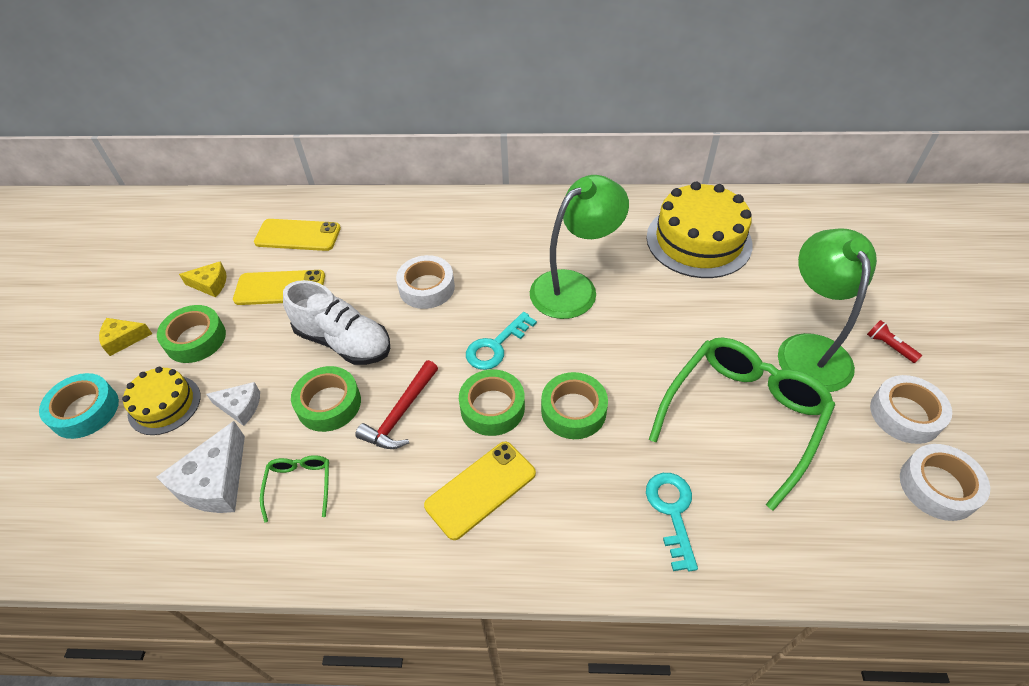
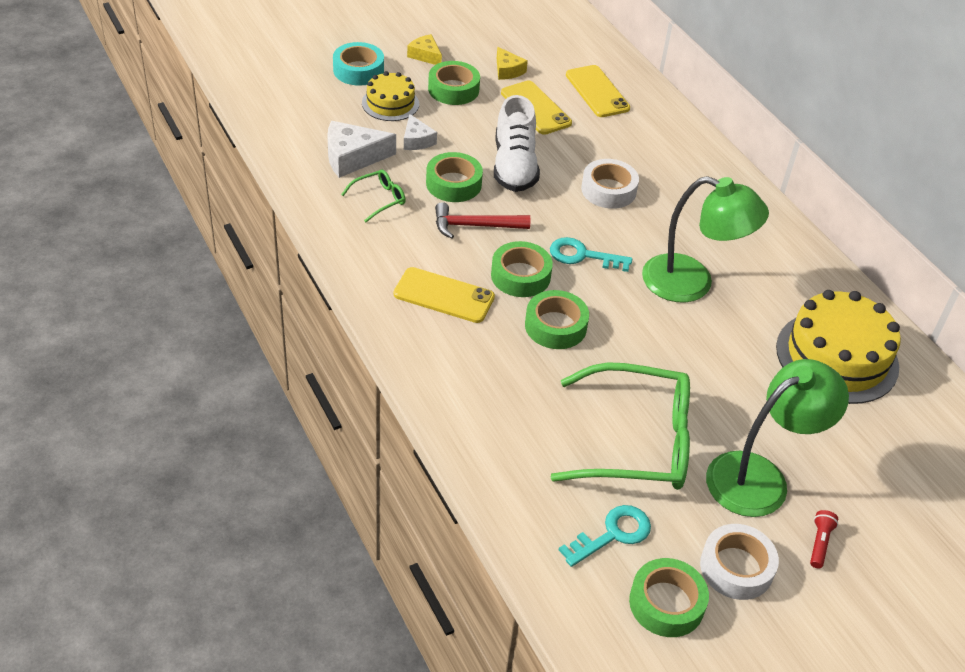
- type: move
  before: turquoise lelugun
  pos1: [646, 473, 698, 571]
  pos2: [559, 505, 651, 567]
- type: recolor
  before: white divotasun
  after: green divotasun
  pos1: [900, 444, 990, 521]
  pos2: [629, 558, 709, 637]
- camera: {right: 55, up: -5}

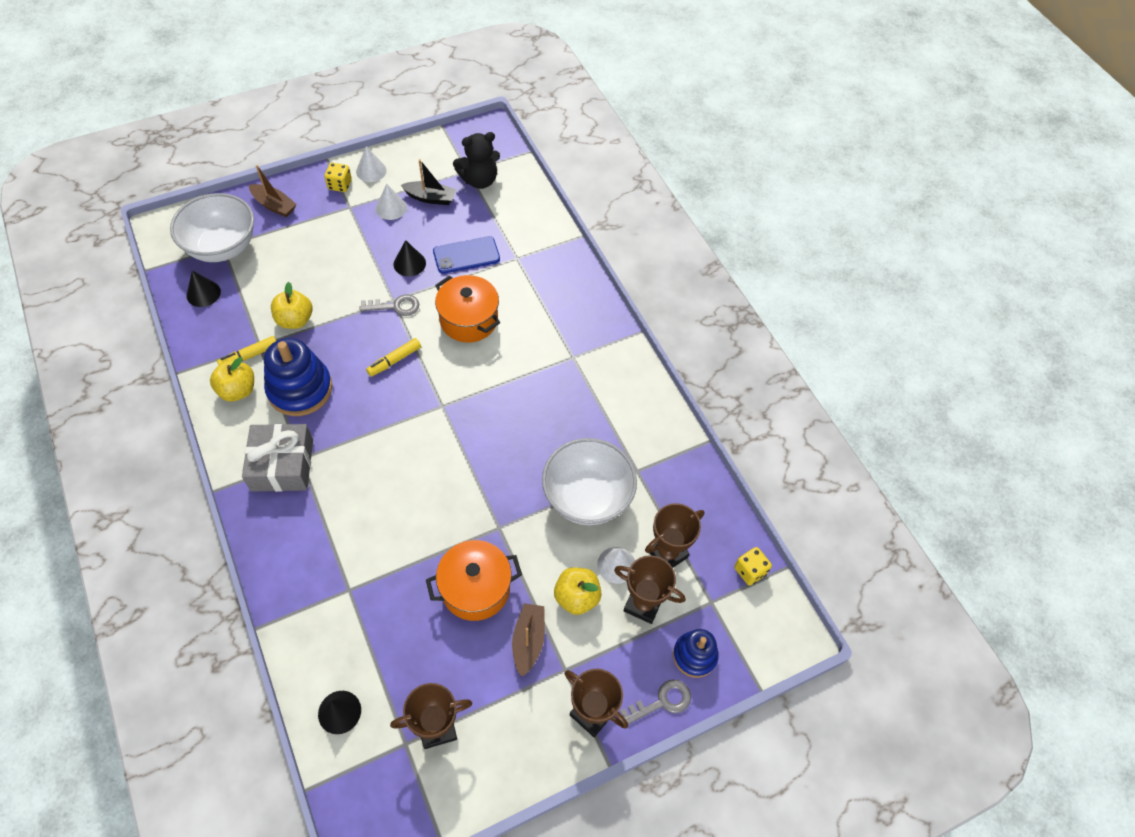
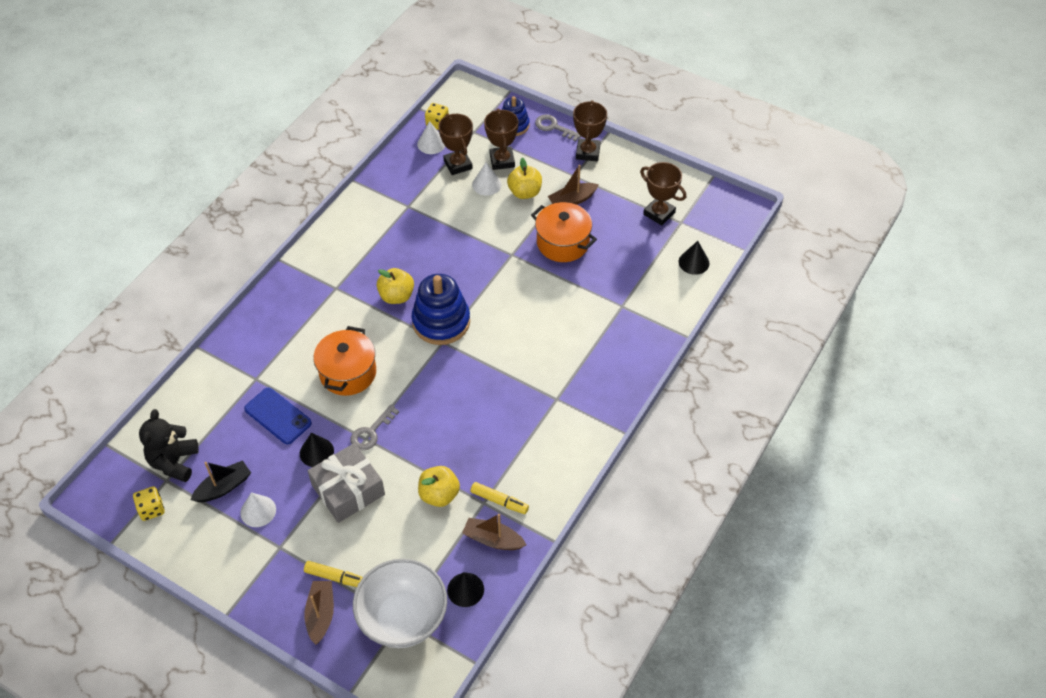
- type: move
  before: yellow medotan
  pos1: [325, 163, 352, 192]
  pos2: [133, 486, 165, 521]
- type: rotate
  before: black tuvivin
  pos1: [453, 132, 500, 189]
  pos2: [139, 409, 199, 482]
  turn: -120
- type: rotate
  before: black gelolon
  pos1: [401, 159, 456, 205]
  pos2: [190, 460, 251, 502]
  turn: 75
- type: move
  before: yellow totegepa
  pos1: [366, 338, 421, 377]
  pos2: [304, 561, 363, 587]
- type: move
  before: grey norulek
  pos1: [242, 424, 313, 492]
  pos2: [308, 443, 385, 523]
- type: rotate
  before: grey lelugun
  pos1: [359, 294, 419, 316]
  pos2: [351, 405, 399, 451]
  turn: -105
- type: move
  before: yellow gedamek
  pos1: [210, 357, 254, 401]
  pos2: [377, 268, 414, 304]
- type: move
  before: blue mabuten
  pos1: [264, 338, 332, 416]
  pos2: [412, 274, 470, 345]
- type: move
  before: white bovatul
  pos1: [356, 146, 387, 182]
  pos2: [417, 121, 445, 154]
- type: rotate
  before: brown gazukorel
  pos1: [645, 503, 704, 568]
  pos2: [438, 114, 473, 175]
  turn: 45
- type: insert
  after: brown gelolon
  pos2: [462, 514, 526, 550]
- type: delete
  before: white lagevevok
  pos1: [542, 438, 637, 525]
- camera: {right: -120, up: -5}

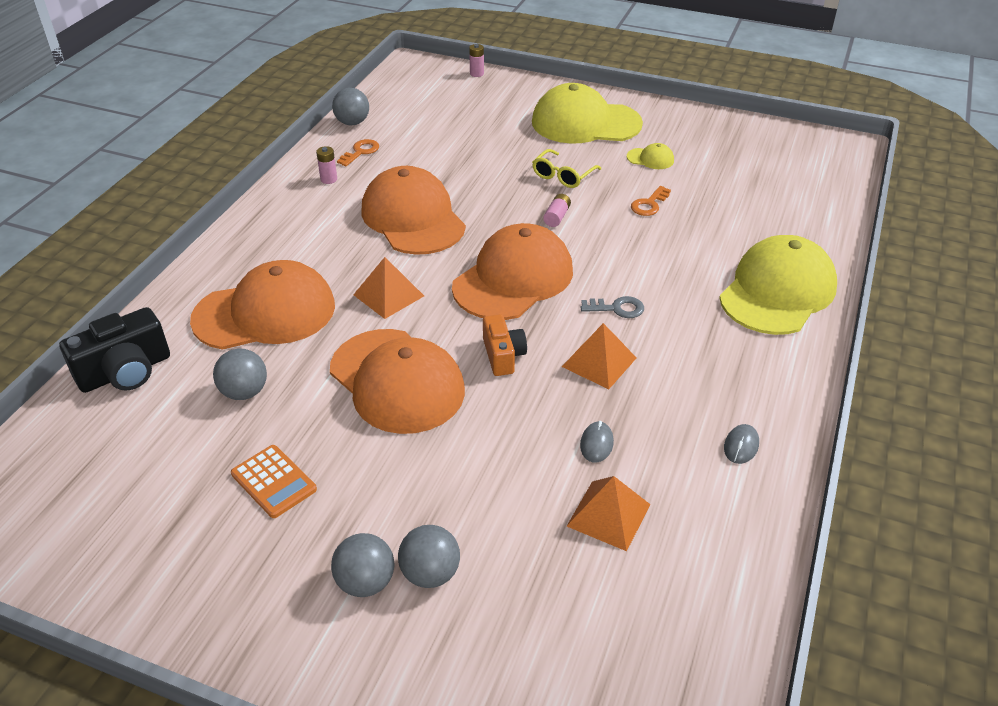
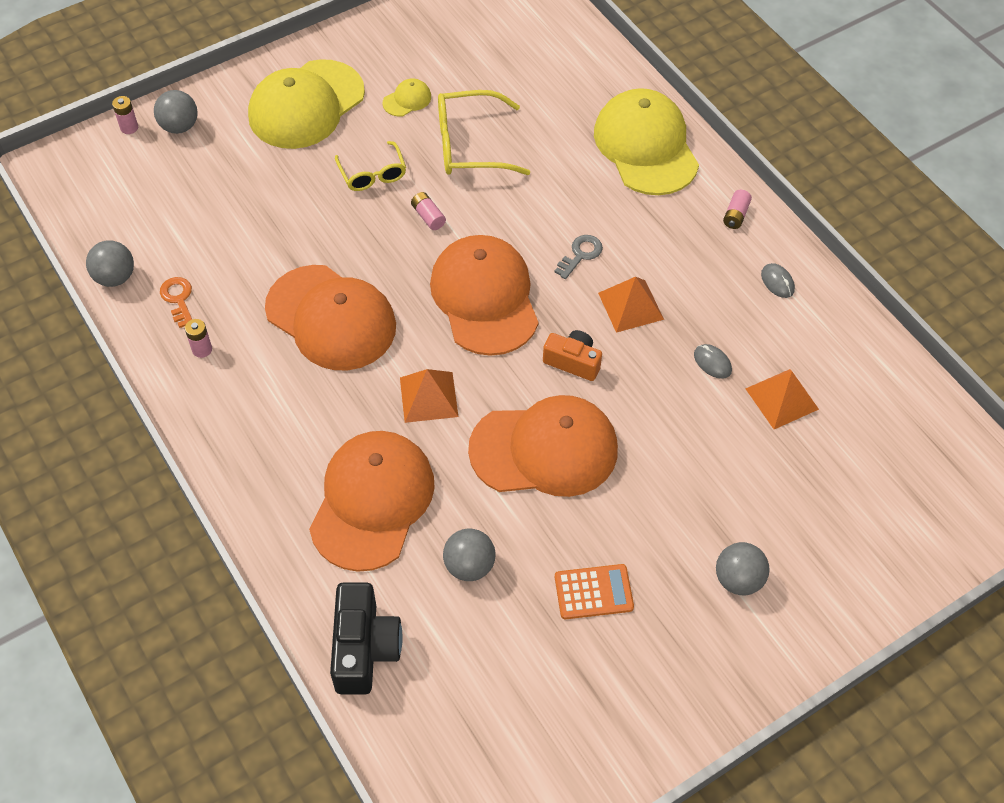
- type: move
  before: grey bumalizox
  pos1: [398, 525, 460, 588]
  pos2: [154, 90, 198, 134]
- type: rotate
  before: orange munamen
  pos1: [361, 166, 466, 255]
  pos2: [265, 265, 396, 370]
  turn: -150
- type: replace
  before: orange lelugun
  after: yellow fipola
  pos1: [631, 186, 671, 216]
  pos2: [438, 90, 530, 175]
- type: insert
  after: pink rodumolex
  pos2: [723, 190, 752, 229]
- camera: {right: -55, up: 15}

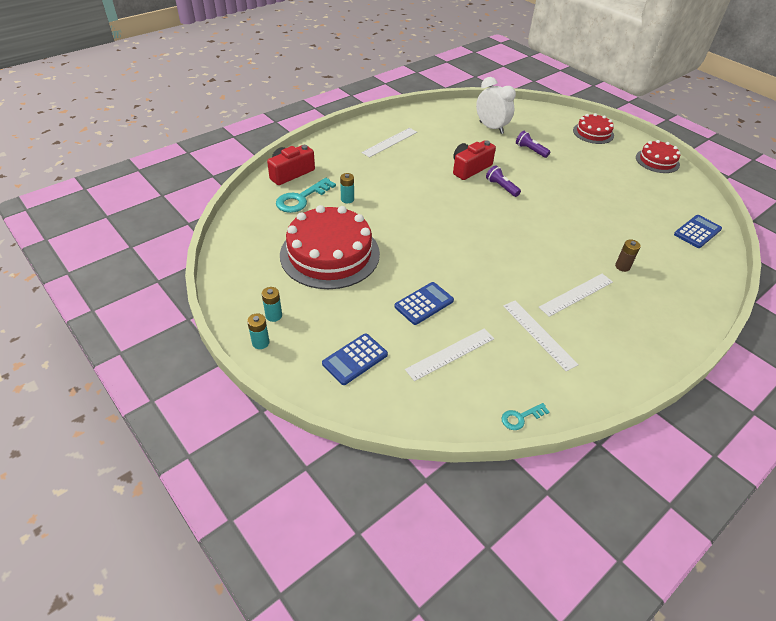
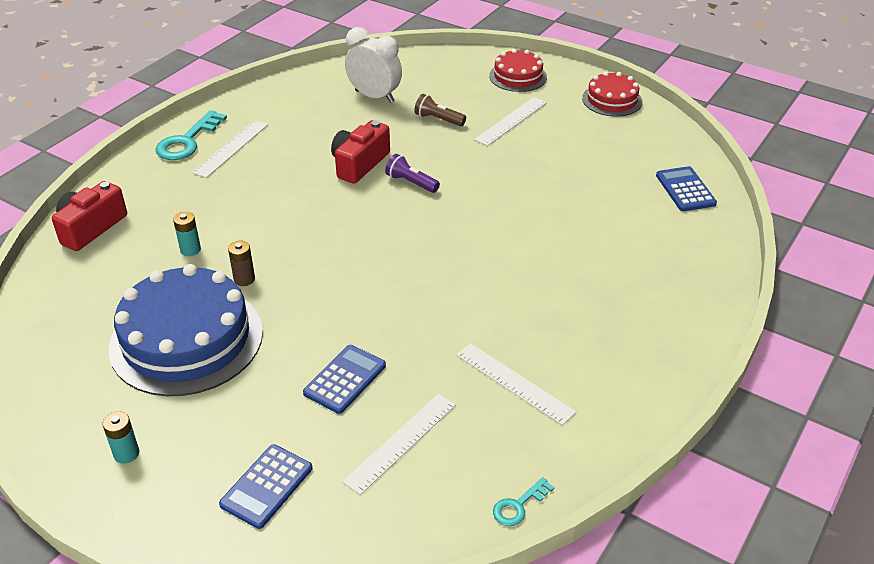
- type: recolor
  before: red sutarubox
  after: blue sutarubox
  pos1: [280, 205, 380, 289]
  pos2: [109, 264, 263, 396]
- type: move
  before: turquoise lelugun
  pos1: [276, 178, 336, 213]
  pos2: [155, 110, 227, 160]
- type: move
  before: brown rodumolex
  pos1: [615, 239, 641, 272]
  pos2: [228, 241, 255, 286]
- type: recolor
  before: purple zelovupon
  after: brown zelovupon
  pos1: [516, 131, 550, 158]
  pos2: [414, 94, 466, 126]
- type: move
  before: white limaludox
  pos1: [539, 274, 613, 317]
  pos2: [474, 97, 547, 146]
- type: rotate
  before: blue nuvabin
  pos1: [674, 215, 722, 248]
  pos2: [656, 166, 717, 211]
  turn: -45
- type: delete
  before: turquoise rodumolex
  pos1: [247, 313, 270, 349]
- camera: {right: -15, up: -5}

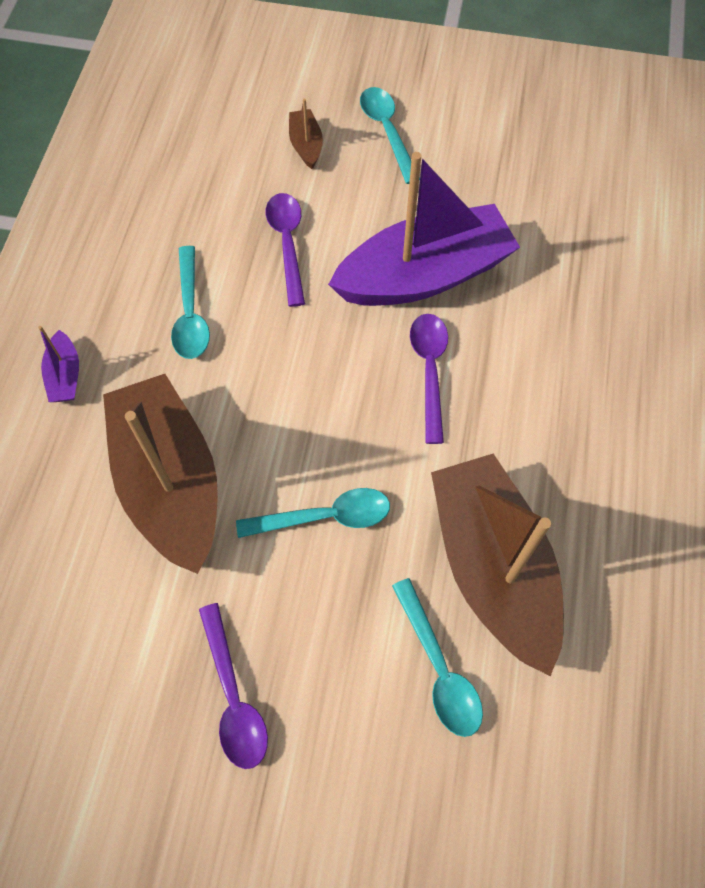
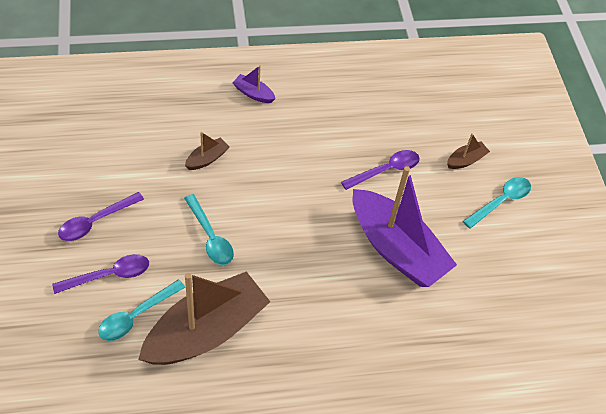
- type: move
  before: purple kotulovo
  pos1: [410, 314, 448, 444]
  pos2: [52, 254, 149, 294]
- type: resize
  before: brown gelolon
  pos1: [103, 374, 218, 574]
  pos2: [185, 132, 229, 170]
  scale: 0.41
- type: rotate
  before: purple gelolon
  pos1: [38, 326, 79, 402]
  pos2: [232, 65, 276, 103]
  turn: 60
- type: delete
  before: turquoise kotulovo
  pos1: [171, 246, 210, 359]
- camera: {right: 65, up: -10}

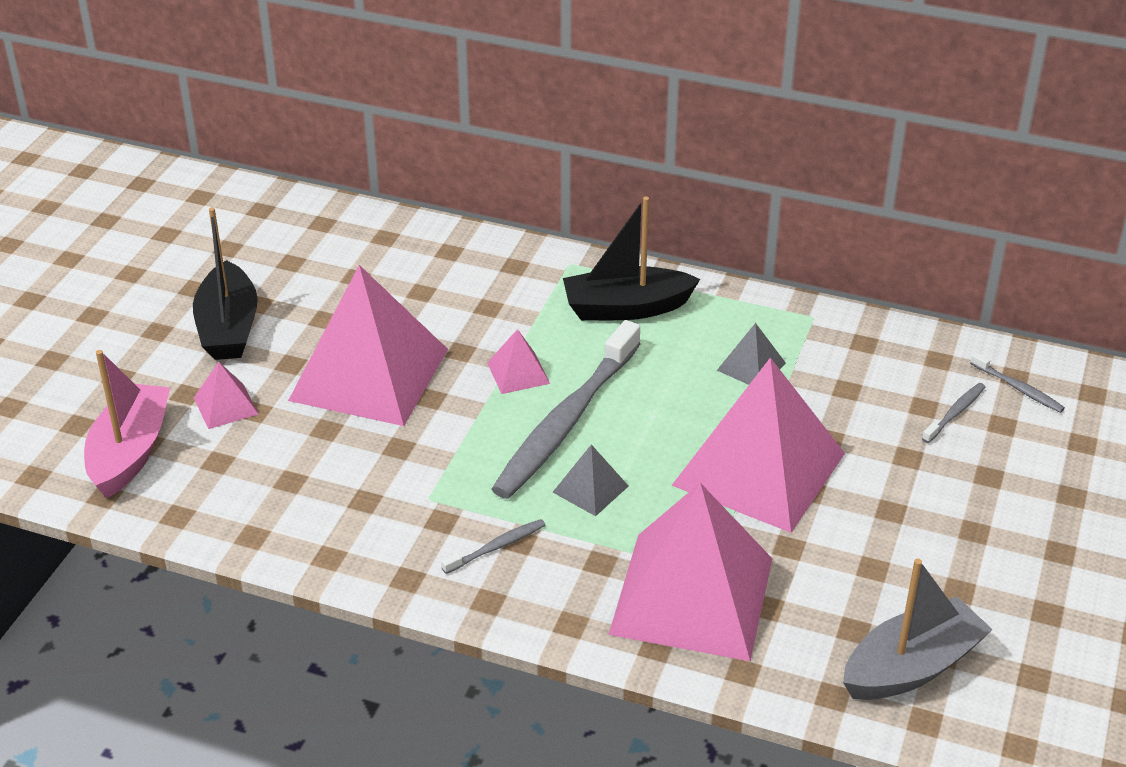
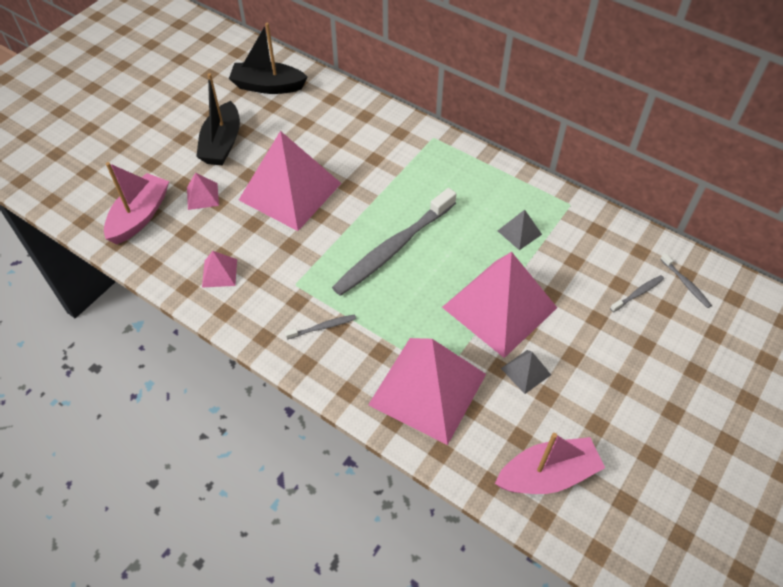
- type: move
  before: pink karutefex
  pos1: [487, 329, 550, 394]
  pos2: [202, 251, 237, 288]
- type: move
  before: black gelolon
  pos1: [563, 197, 700, 320]
  pos2: [229, 23, 308, 94]
- type: recolor
  before: grey gelolon
  after: pink gelolon
  pos1: [843, 558, 993, 700]
  pos2: [495, 433, 605, 494]
- type: move
  before: grey karutefex
  pos1: [553, 444, 628, 516]
  pos2: [501, 350, 551, 394]
- camera: {right: 15, up: 15}

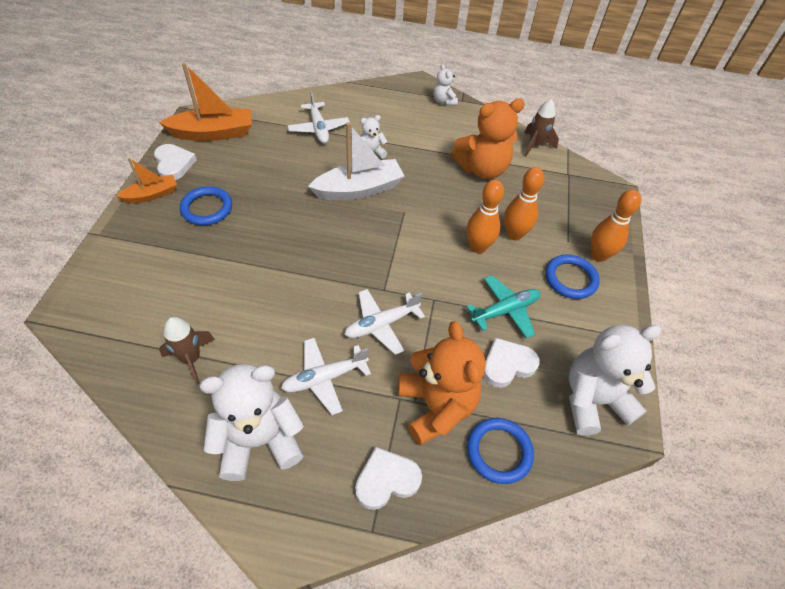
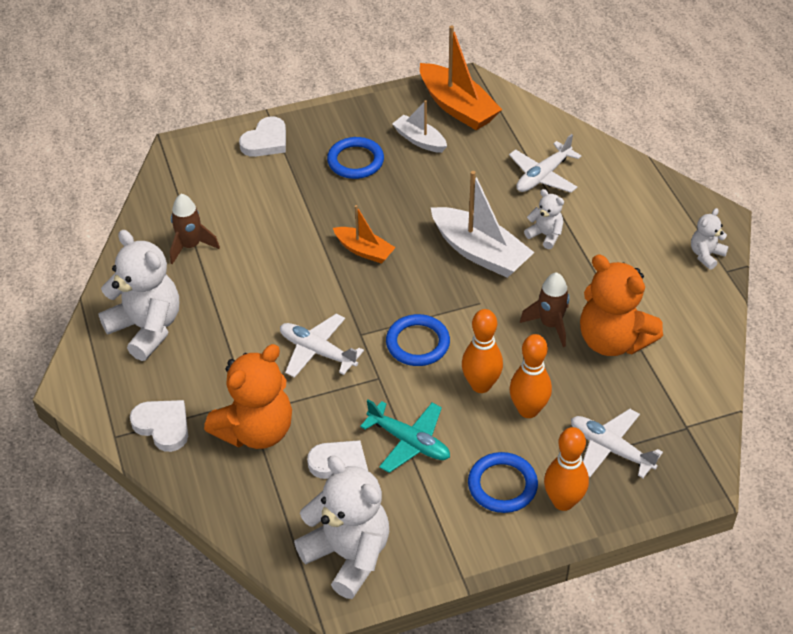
- type: move
  before: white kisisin
  pos1: [154, 144, 197, 180]
  pos2: [239, 116, 286, 157]
- type: move
  before: orange gelolon
  pos1: [116, 158, 177, 203]
  pos2: [333, 205, 396, 264]
- type: move
  before: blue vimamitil
  pos1: [467, 418, 534, 484]
  pos2: [386, 314, 450, 366]
- type: insert
  after: white gelolon
  pos2: [392, 100, 447, 153]
- type: move
  before: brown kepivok
  pos1: [524, 99, 559, 156]
  pos2: [520, 272, 570, 347]
- type: move
  before: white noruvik
  pos1: [281, 338, 371, 415]
  pos2: [571, 409, 663, 478]
- camera: {right: 65, up: -5}

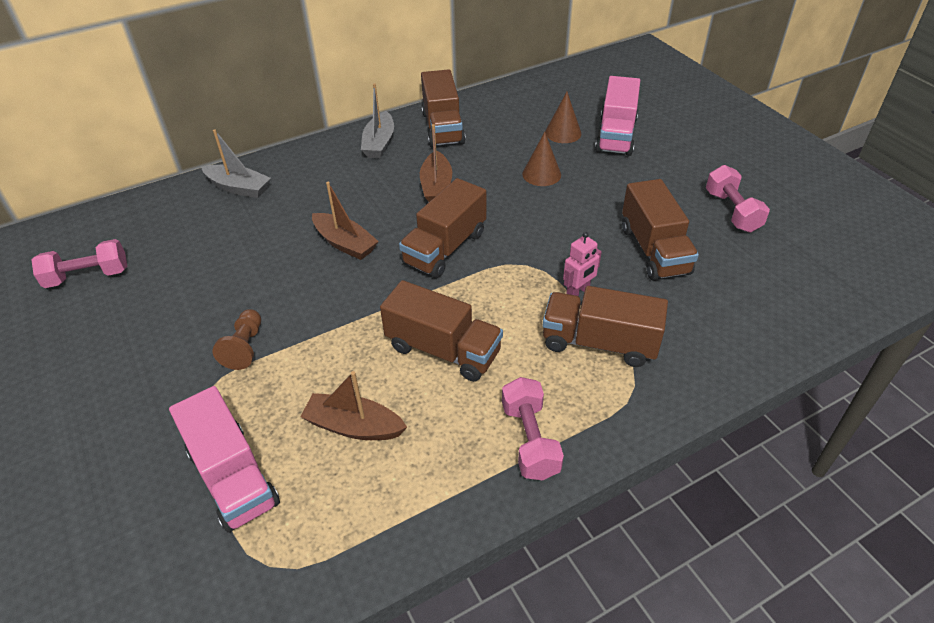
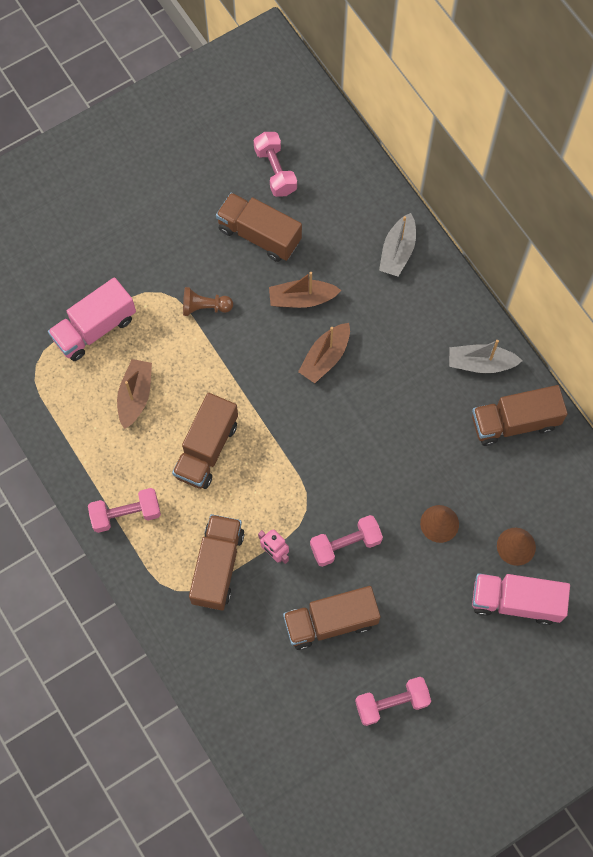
- type: move
  before: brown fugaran
  pos1: [399, 178, 486, 278]
  pos2: [216, 193, 302, 262]
- type: move
  before: brown gelolon
  pos1: [420, 124, 452, 202]
  pos2: [269, 272, 342, 308]
- type: insert
  after: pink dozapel
  pos2: [310, 515, 383, 567]
- camera: {right: 85, up: 25}

